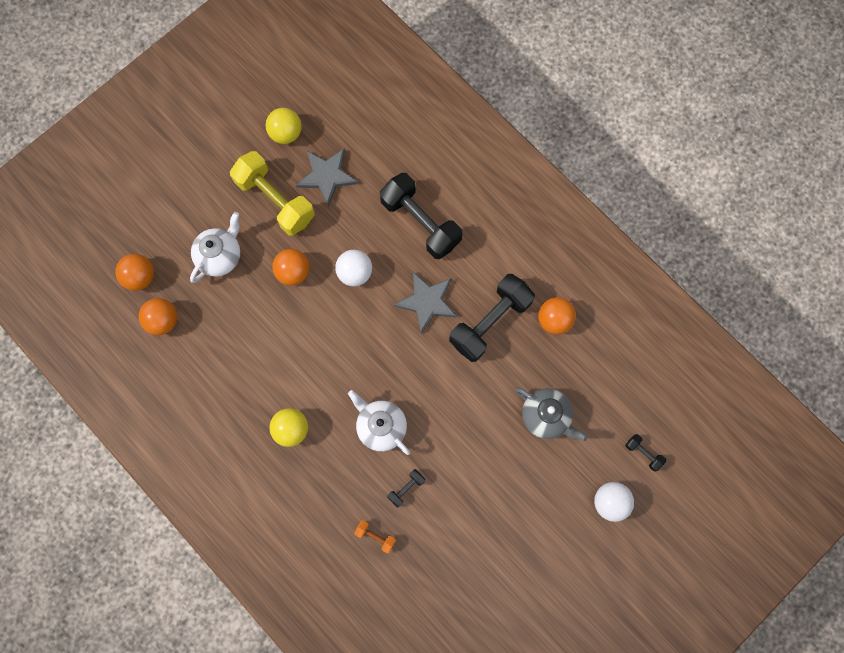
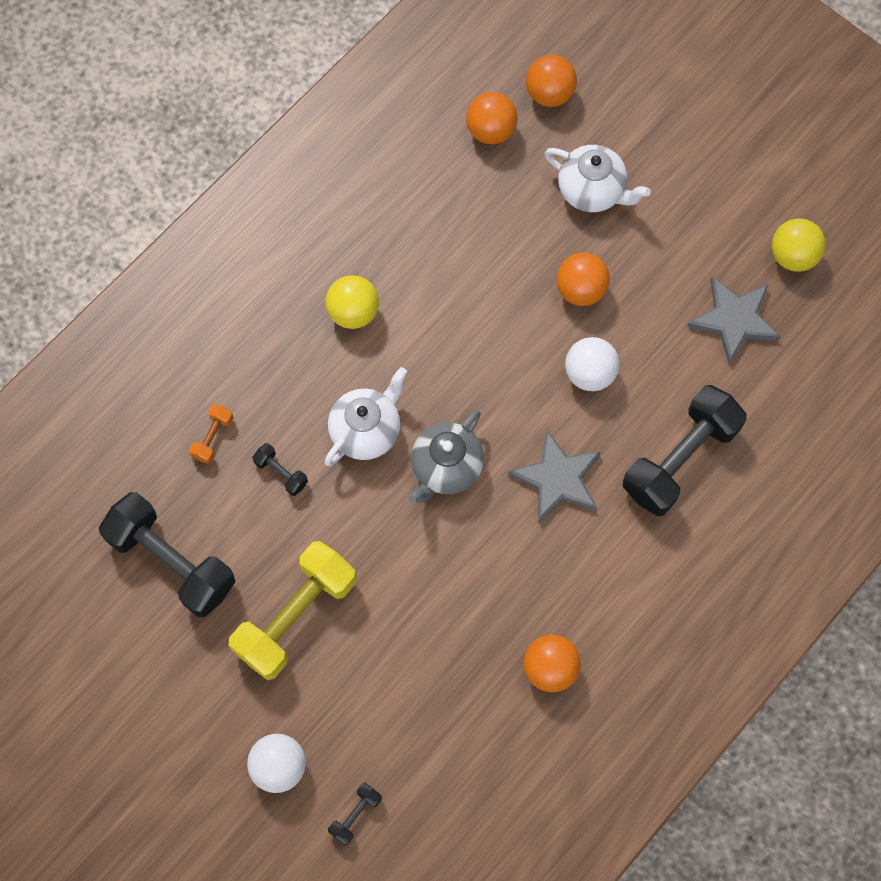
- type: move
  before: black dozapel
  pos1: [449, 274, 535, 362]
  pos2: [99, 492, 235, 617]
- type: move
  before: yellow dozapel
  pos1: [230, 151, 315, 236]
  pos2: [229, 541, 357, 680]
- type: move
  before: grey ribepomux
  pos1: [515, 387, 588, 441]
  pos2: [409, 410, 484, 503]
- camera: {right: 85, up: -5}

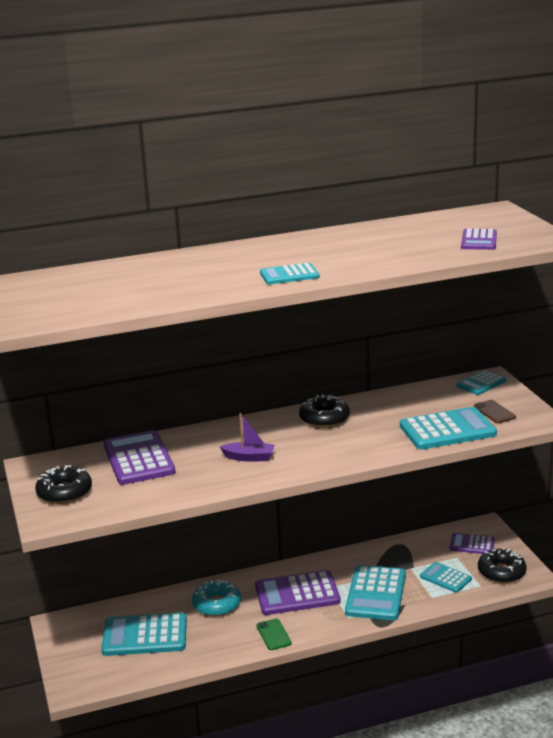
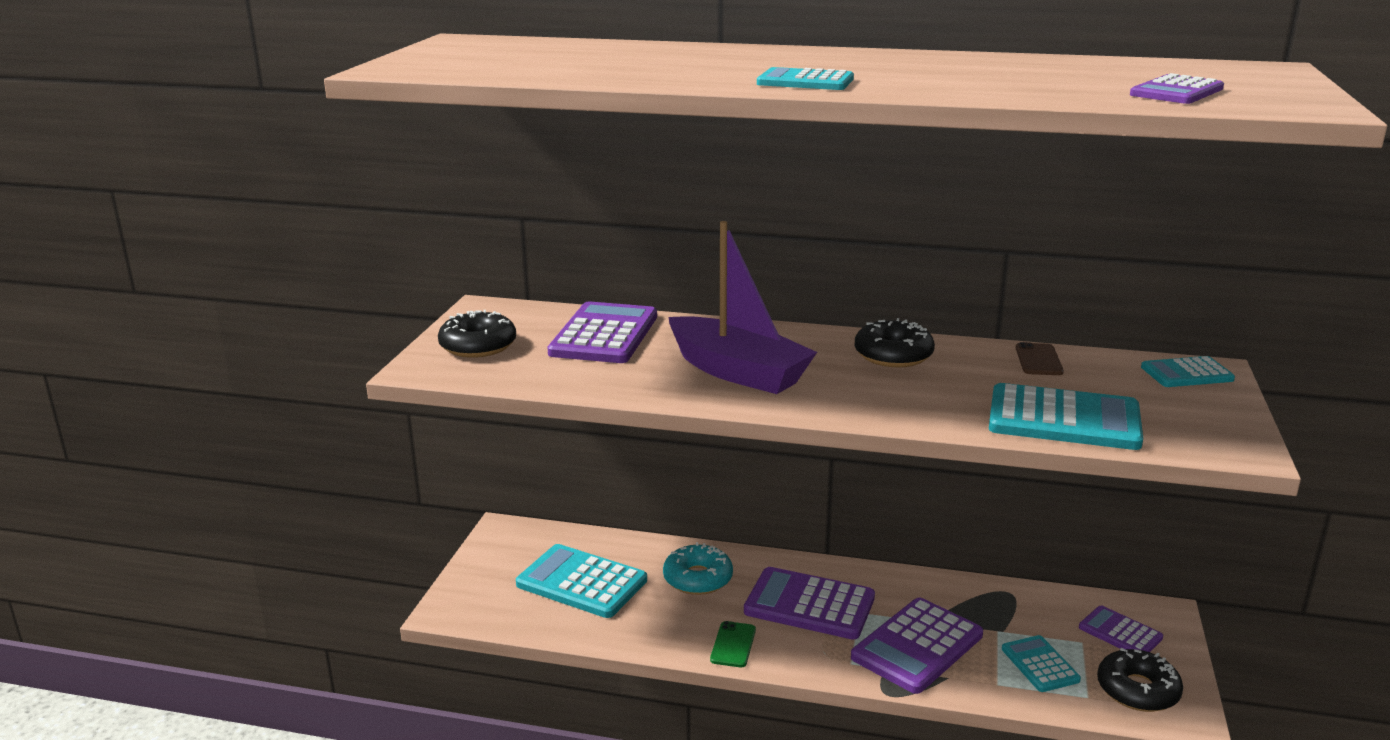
- type: resize
  before: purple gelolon
  pos1: [220, 413, 275, 462]
  pos2: [668, 221, 817, 394]
  scale: 2.03
- type: recolor
  before: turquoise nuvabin
  after: purple nuvabin
  pos1: [345, 565, 406, 620]
  pos2: [851, 598, 983, 694]
- type: move
  before: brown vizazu
  pos1: [474, 400, 516, 423]
  pos2: [1016, 342, 1064, 375]
- camera: {right: 30, up: 0}

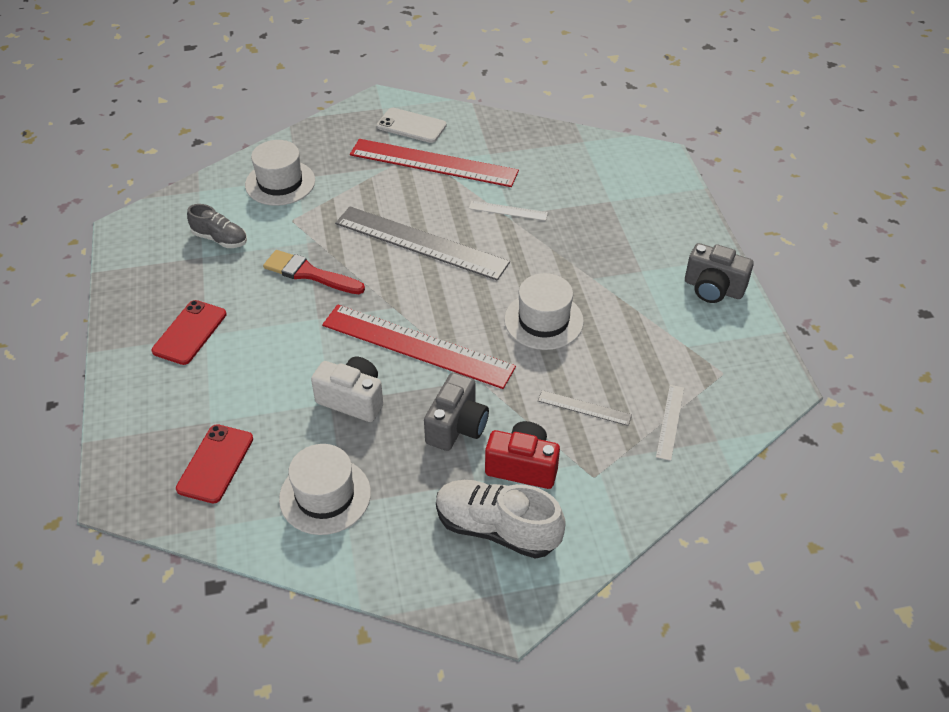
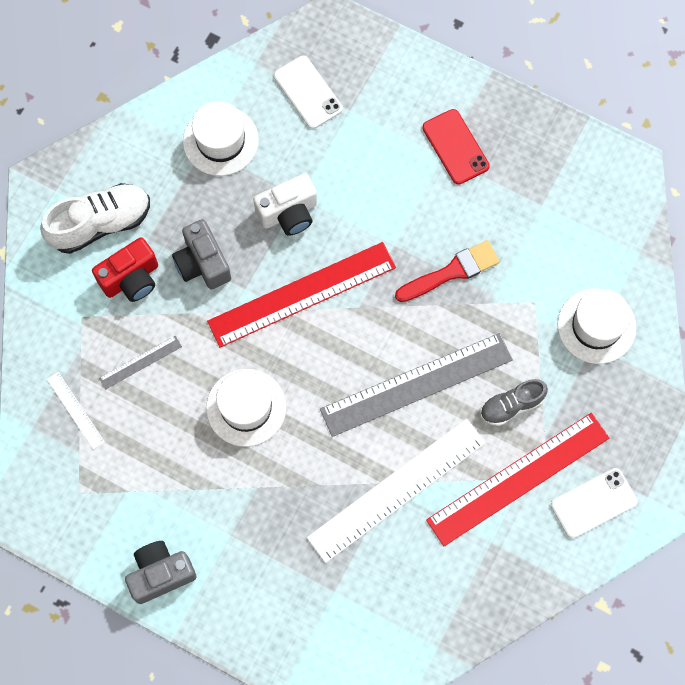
- type: recolor
  before: red vizazu
  after: white vizazu
  pos1: [176, 424, 253, 503]
  pos2: [274, 56, 343, 129]
- type: resize
  before: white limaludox
  pos1: [469, 201, 548, 221]
  pos2: [307, 419, 486, 563]
  scale: 2.26
- type: move
  before: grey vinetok
  pos1: [187, 204, 247, 248]
  pos2: [480, 379, 548, 426]
- camera: {right: 130, up: 25}

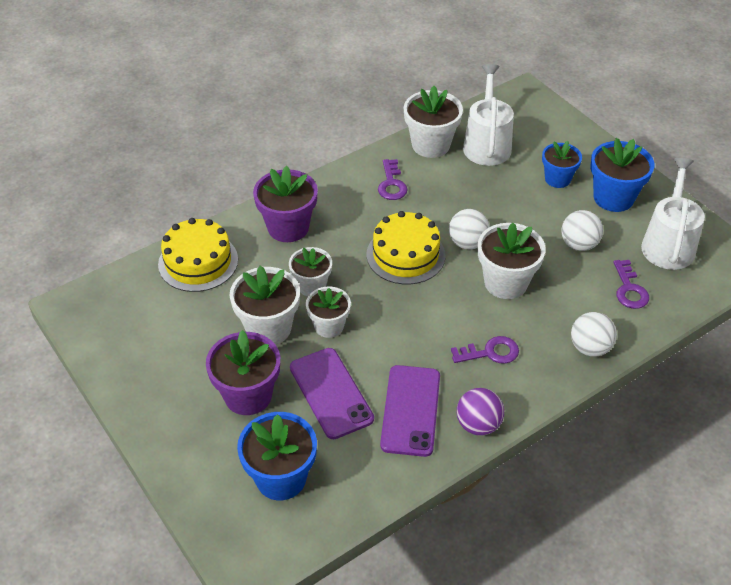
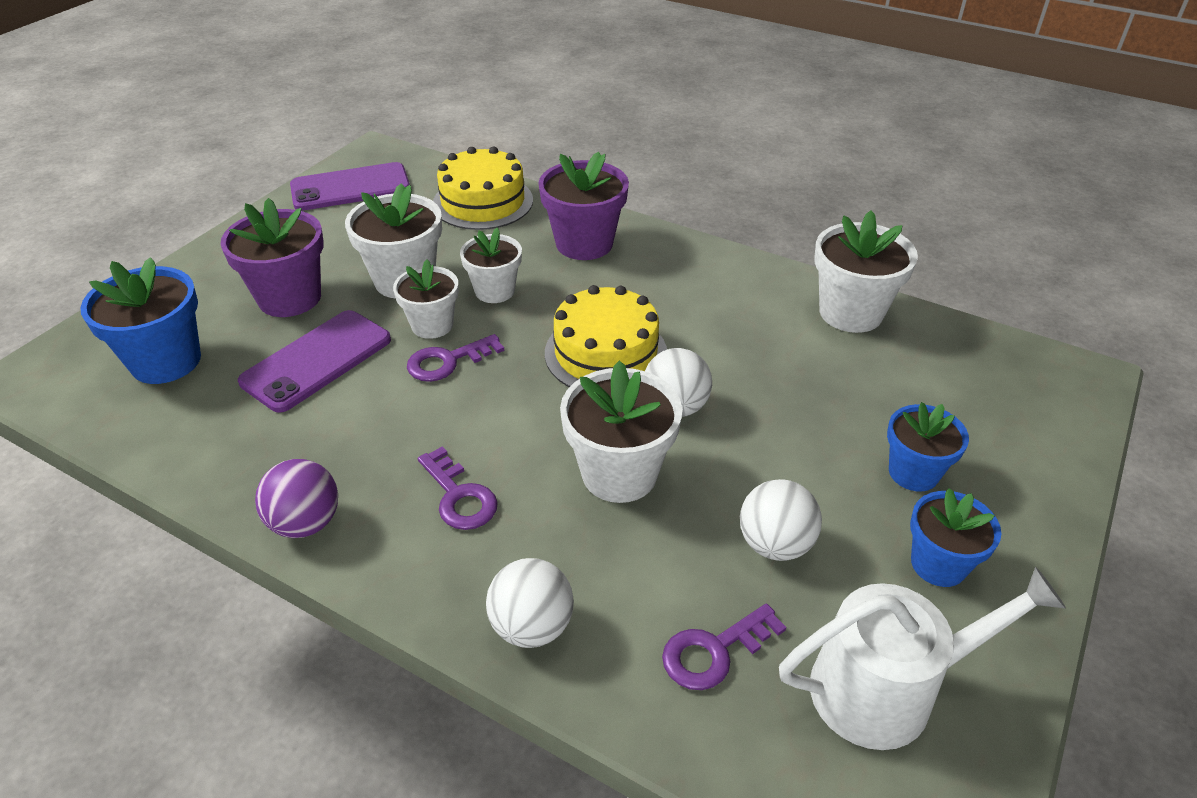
- type: move
  before: purple vizazu
  pos1: [380, 365, 440, 457]
  pos2: [290, 162, 410, 211]
- type: move
  before: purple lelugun
  pos1: [378, 159, 408, 200]
  pos2: [407, 334, 504, 382]
- type: resize
  before: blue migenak
  pos1: [590, 138, 655, 212]
  pos2: [910, 488, 1002, 587]
  scale: 0.65
- type: delete
  before: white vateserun
  pos1: [463, 64, 514, 166]
- camera: {right: 65, up: -5}

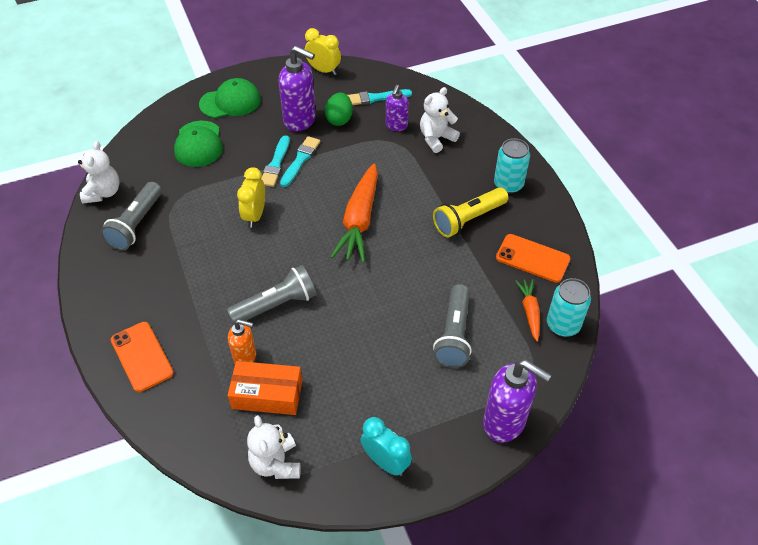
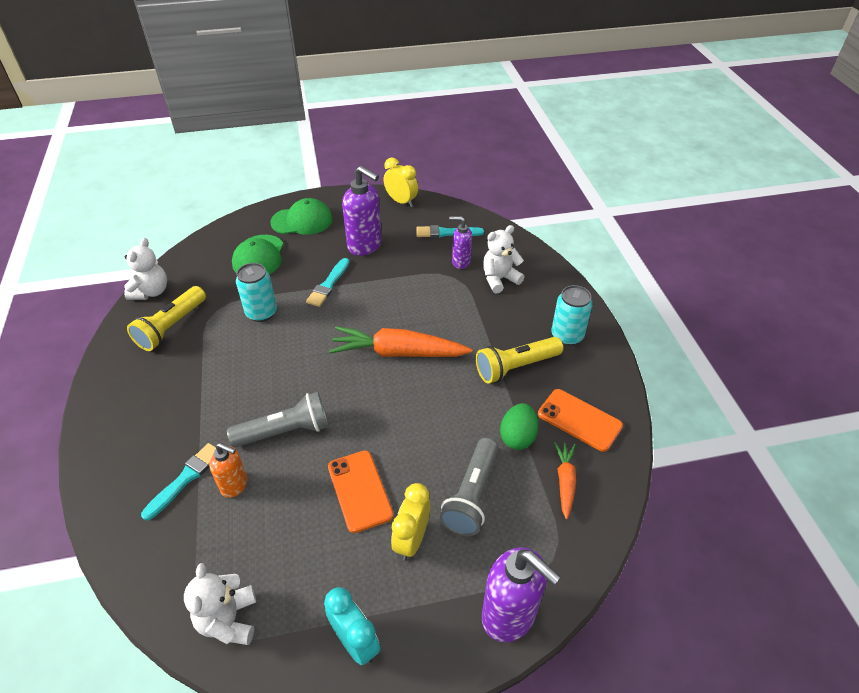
- type: recolor
  before: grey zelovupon
  after: yellow zelovupon
  pos1: [100, 182, 162, 250]
  pos2: [127, 286, 206, 351]
- type: move
  before: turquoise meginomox
  pos1: [280, 136, 320, 187]
  pos2: [141, 443, 216, 521]
- type: move
  before: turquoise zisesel
  pos1: [547, 278, 591, 337]
  pos2: [236, 263, 277, 322]
- type: move
  before: orange vizazu
  pos1: [111, 322, 174, 392]
  pos2: [328, 451, 394, 533]
- type: rotate
  before: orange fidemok
  pos1: [331, 164, 378, 263]
  pos2: [329, 327, 472, 357]
  turn: 75
- type: move
  before: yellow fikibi
  pos1: [237, 167, 265, 228]
  pos2: [391, 483, 430, 561]
- type: rotate
  before: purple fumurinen
  pos1: [386, 85, 409, 131]
  pos2: [449, 216, 472, 269]
  turn: 75
- type: move
  before: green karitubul
  pos1: [325, 93, 353, 126]
  pos2: [500, 403, 538, 450]
- type: delete
  before: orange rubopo
  pos1: [227, 361, 302, 415]
- camera: {right: 10, up: -5}

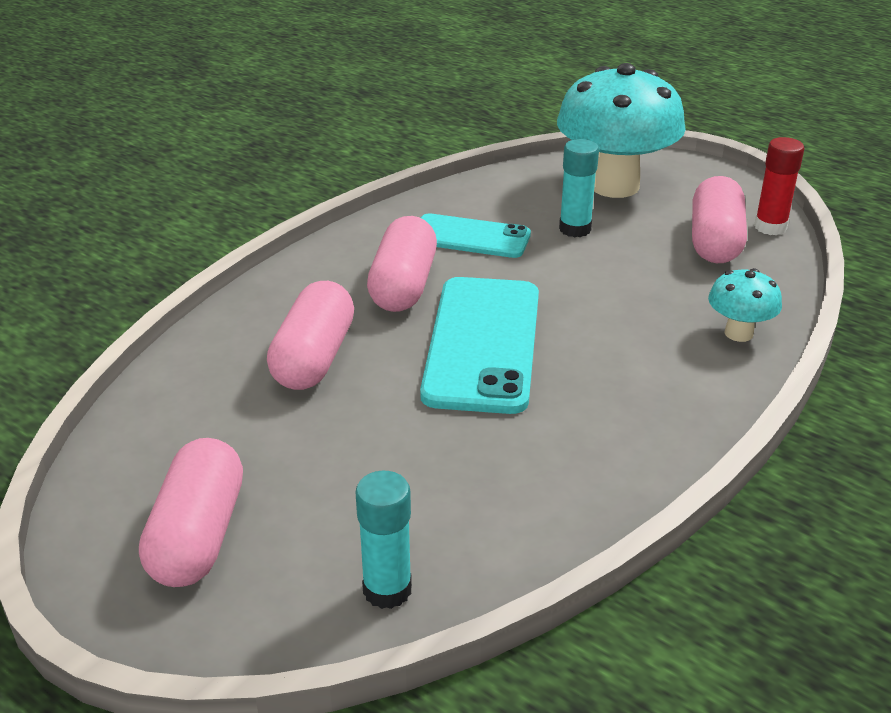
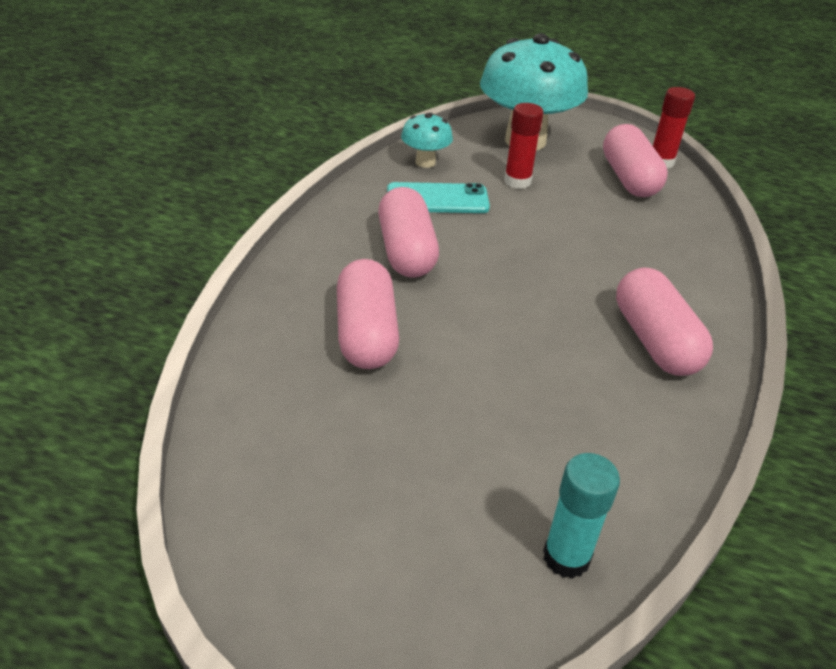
- type: move
  before: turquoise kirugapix
  pos1: [708, 268, 782, 342]
  pos2: [401, 113, 453, 168]
- type: recolor
  before: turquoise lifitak
  after: red lifitak
  pos1: [559, 139, 599, 237]
  pos2: [504, 103, 544, 189]
- type: move
  before: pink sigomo
  pos1: [139, 438, 243, 587]
  pos2: [616, 268, 713, 376]
- type: delete
  before: turquoise vizazu
  pos1: [420, 277, 539, 414]
- camera: {right: -20, up: 5}

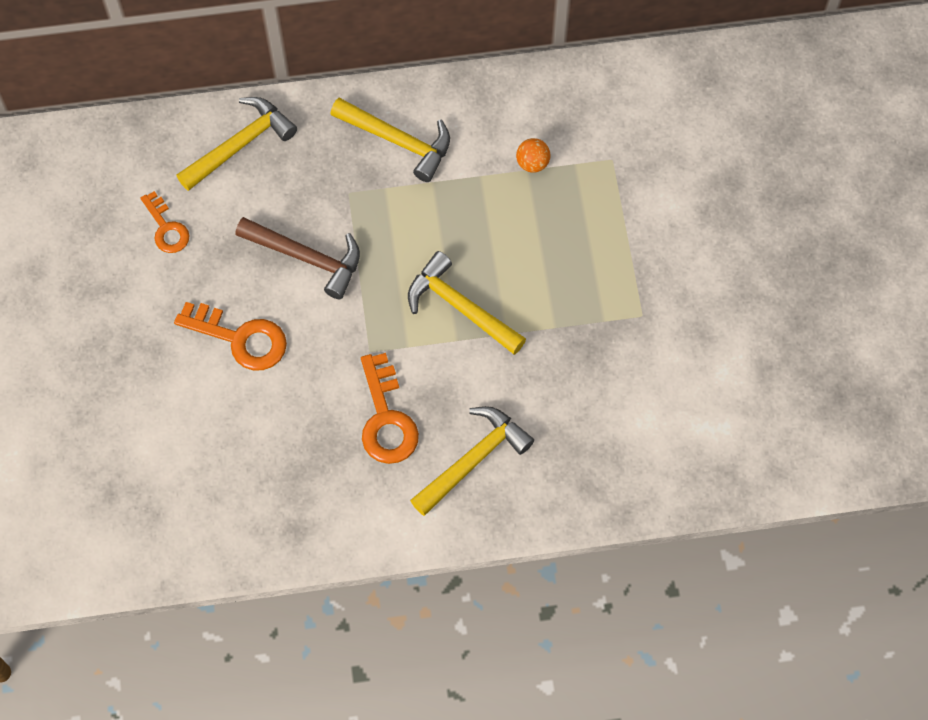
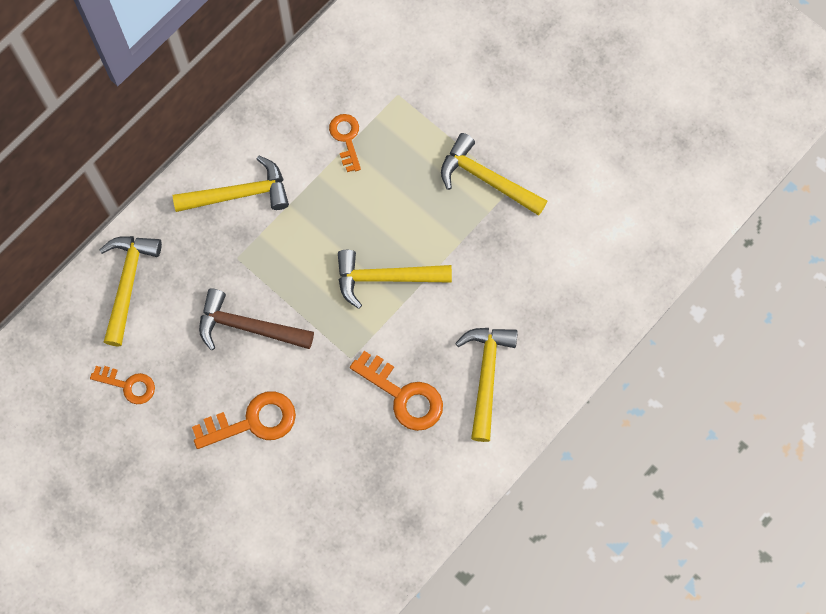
- type: rotate
  before: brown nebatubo
  pos1: [235, 217, 360, 299]
  pos2: [199, 289, 314, 350]
  turn: -150
- type: replace
  before: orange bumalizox
  after: orange lelugun
  pos1: [516, 138, 550, 173]
  pos2: [329, 114, 361, 172]
- type: insert
  after: yellow nebatubo
  pos2: [441, 133, 547, 216]
- camera: {right: -40, up: 5}

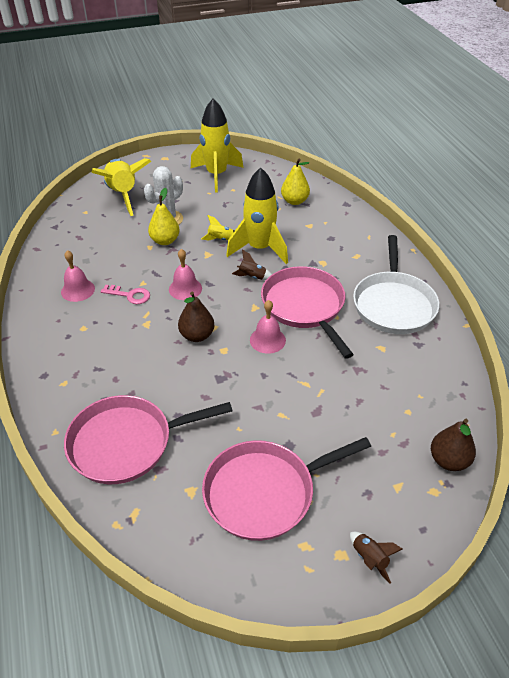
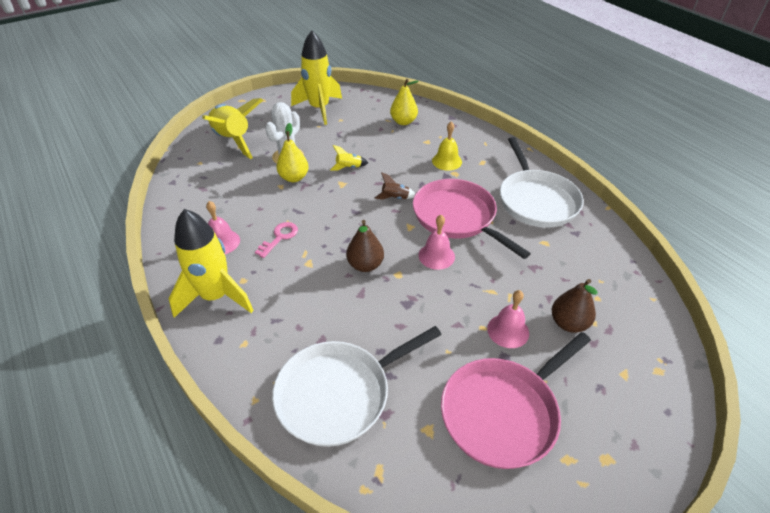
- type: move
  before: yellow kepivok
  pos1: [226, 167, 288, 264]
  pos2: [169, 209, 254, 318]
- type: rotate
  before: pink lelugun
  pos1: [101, 285, 150, 304]
  pos2: [255, 222, 298, 258]
  turn: -60
- type: recolor
  before: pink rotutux
  after: white rotutux
  pos1: [64, 395, 233, 484]
  pos2: [272, 326, 442, 447]
- type: insert
  after: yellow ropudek
  pos2: [432, 122, 462, 171]
- type: move
  before: pink ropudek
  pos1: [169, 249, 202, 300]
  pos2: [487, 290, 529, 348]
- type: move
  before: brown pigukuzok
  pos1: [431, 419, 476, 471]
  pos2: [552, 279, 598, 333]
- type: delete
  before: brown kepivok
  pos1: [350, 532, 403, 584]
- camera: {right: -15, up: 0}

